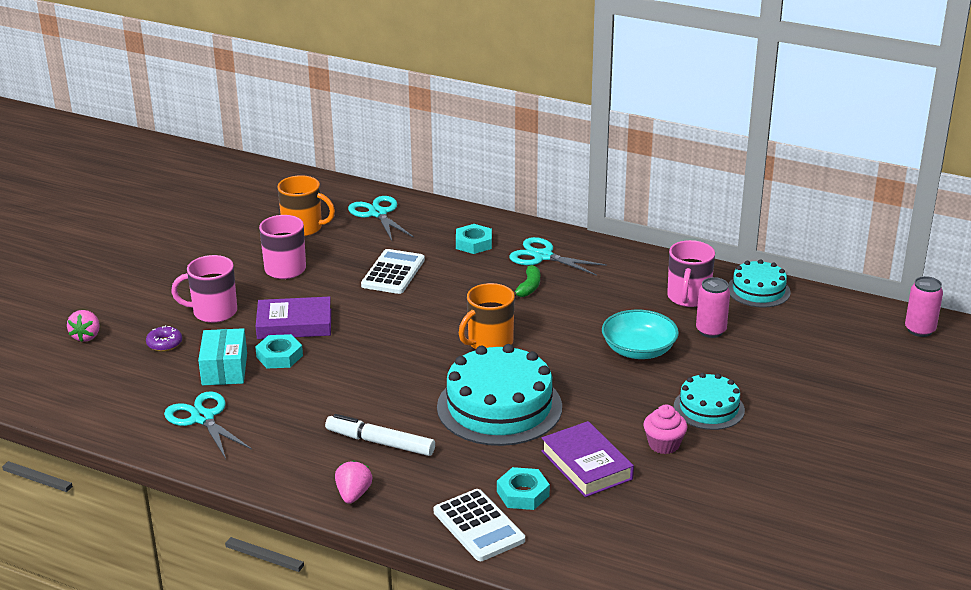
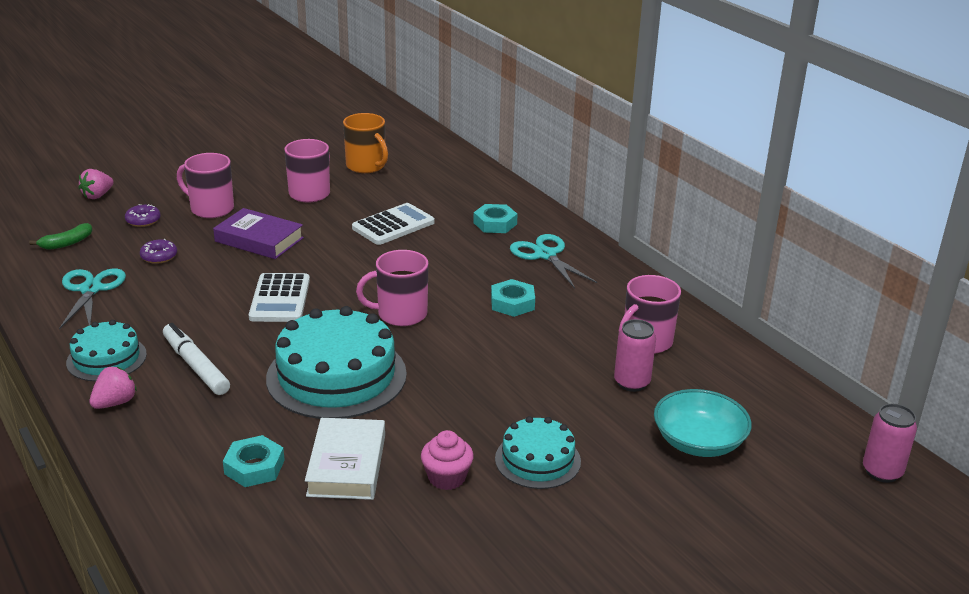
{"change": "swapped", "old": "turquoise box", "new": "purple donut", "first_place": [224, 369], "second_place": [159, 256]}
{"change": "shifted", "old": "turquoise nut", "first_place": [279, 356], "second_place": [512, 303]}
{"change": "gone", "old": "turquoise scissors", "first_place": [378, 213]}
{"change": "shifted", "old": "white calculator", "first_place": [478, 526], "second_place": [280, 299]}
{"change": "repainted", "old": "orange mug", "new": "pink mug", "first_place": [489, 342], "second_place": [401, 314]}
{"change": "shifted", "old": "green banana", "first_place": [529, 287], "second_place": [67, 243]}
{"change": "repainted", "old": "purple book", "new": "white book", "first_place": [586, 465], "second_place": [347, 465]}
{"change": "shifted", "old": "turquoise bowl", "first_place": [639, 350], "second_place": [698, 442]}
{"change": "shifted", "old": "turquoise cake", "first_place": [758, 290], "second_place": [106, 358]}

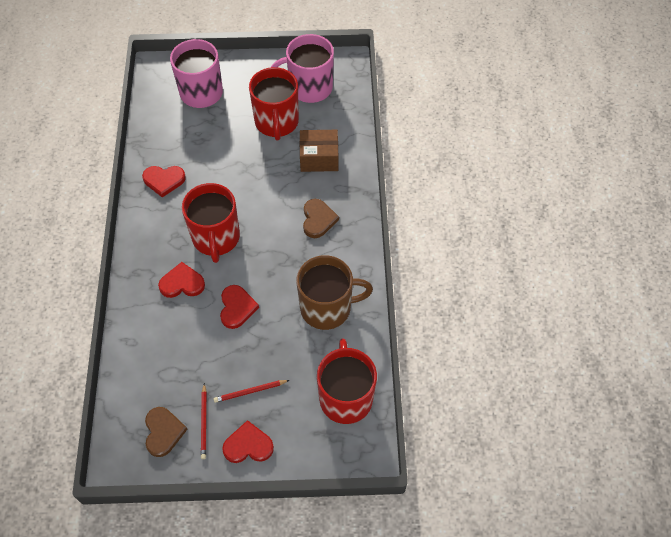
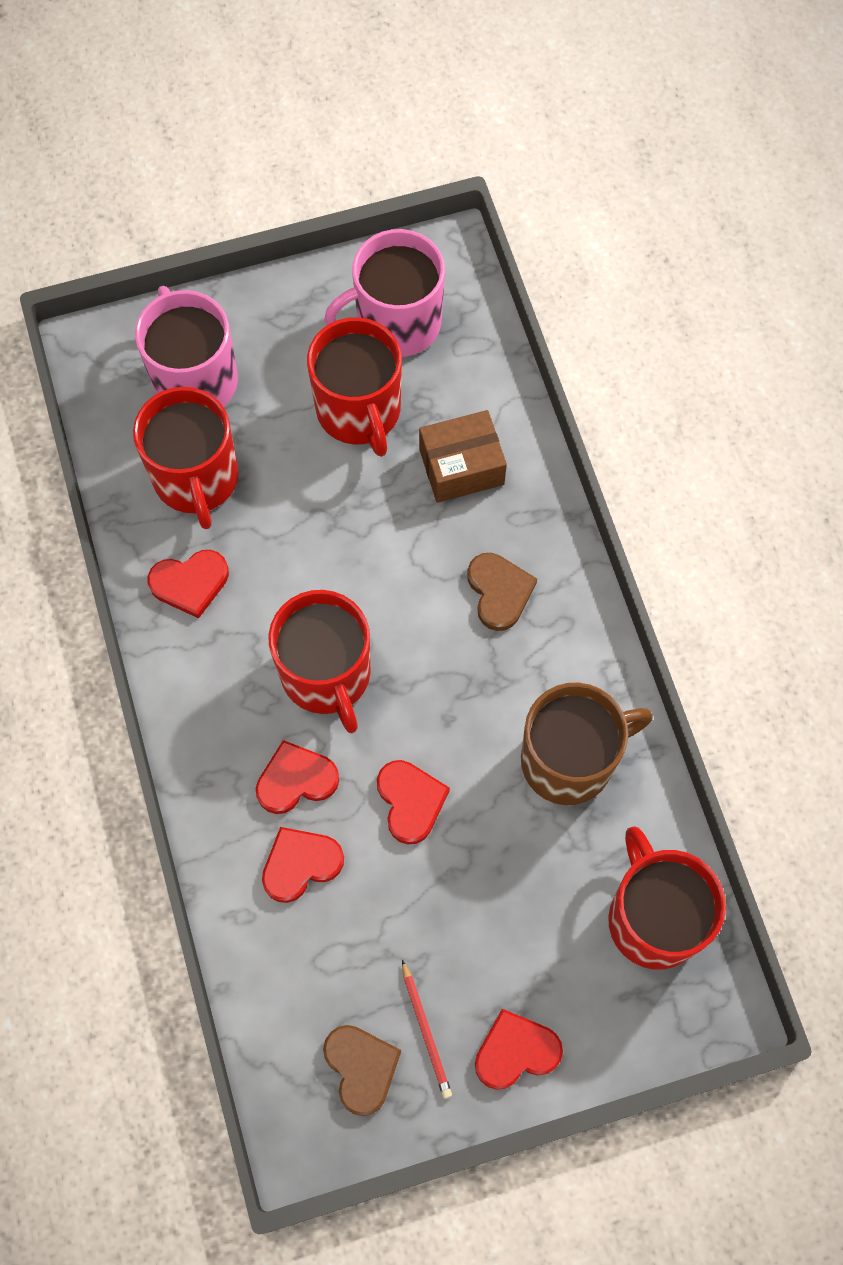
{"change": "gone", "old": "red pencil", "first_place": [250, 391]}
{"change": "new", "new": "red mug", "second_place": [196, 479]}
{"change": "new", "new": "red heart", "second_place": [300, 864]}

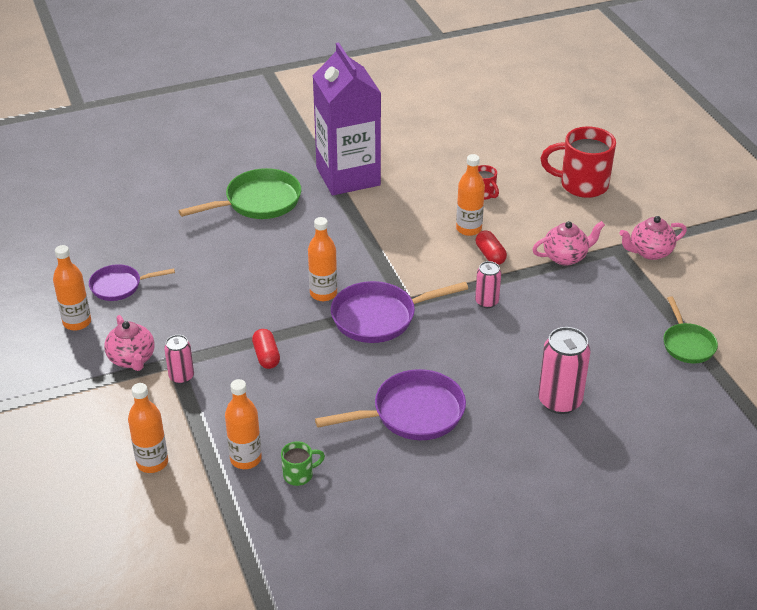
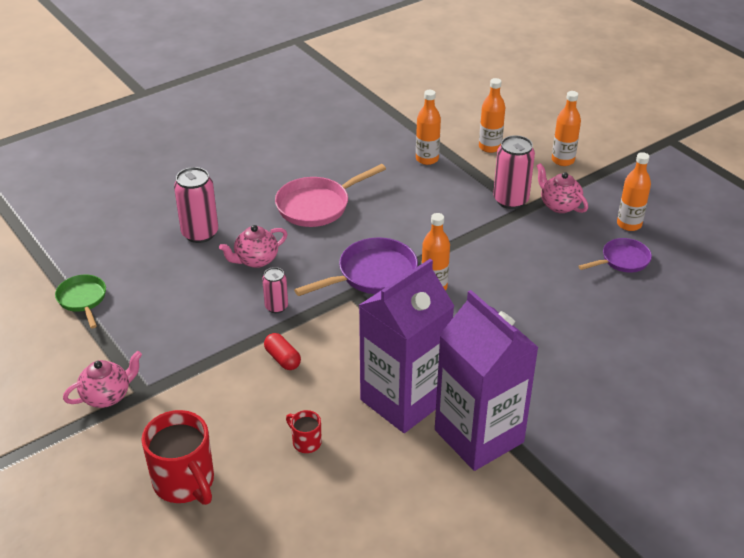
{"change": "scaled", "old": "pink can", "first_place": [181, 376], "second_place": [510, 200], "factor": 1.72}
{"change": "gone", "old": "green pan", "first_place": [258, 202]}
{"change": "gone", "old": "red capsule", "first_place": [266, 356]}
{"change": "gone", "old": "green mug", "first_place": [299, 475]}
{"change": "repainted", "old": "purple pan", "new": "pink pan", "first_place": [412, 413], "second_place": [317, 205]}
{"change": "shifted", "old": "orange bottle", "first_place": [468, 229], "second_place": [563, 160]}
{"change": "shifted", "old": "pink teapot", "first_place": [565, 257], "second_place": [256, 260]}
{"change": "rotated", "old": "red mug", "first_place": [582, 185], "second_place": [185, 482], "degrees": 60}
{"change": "new", "new": "purple carton", "second_place": [403, 400]}

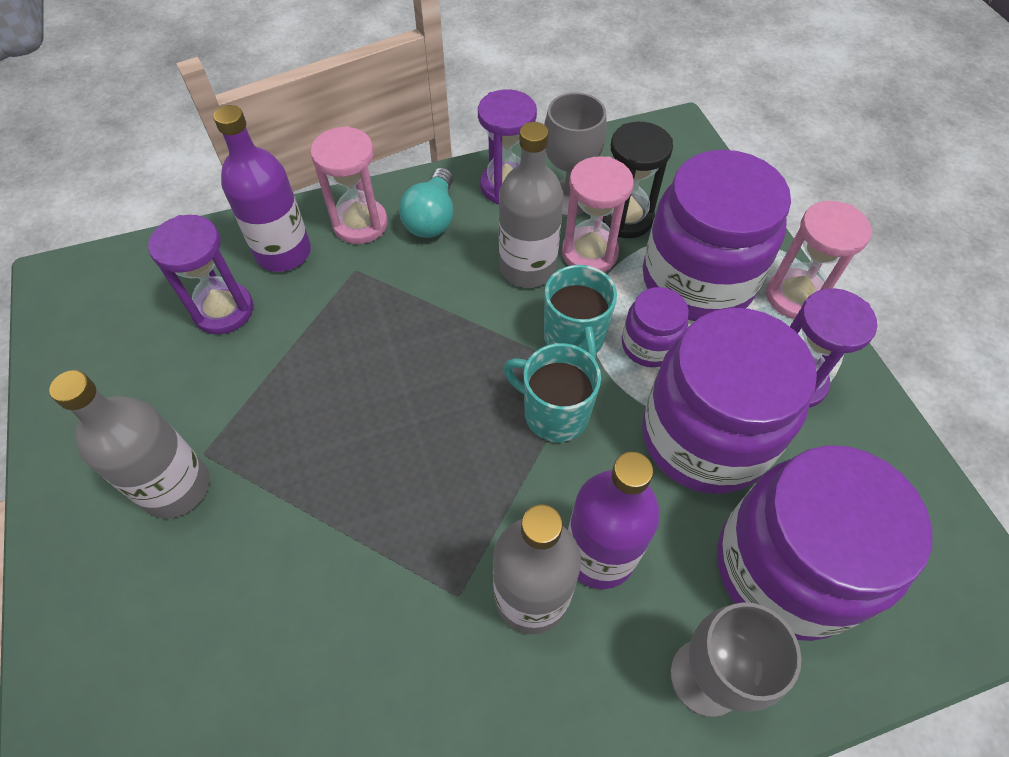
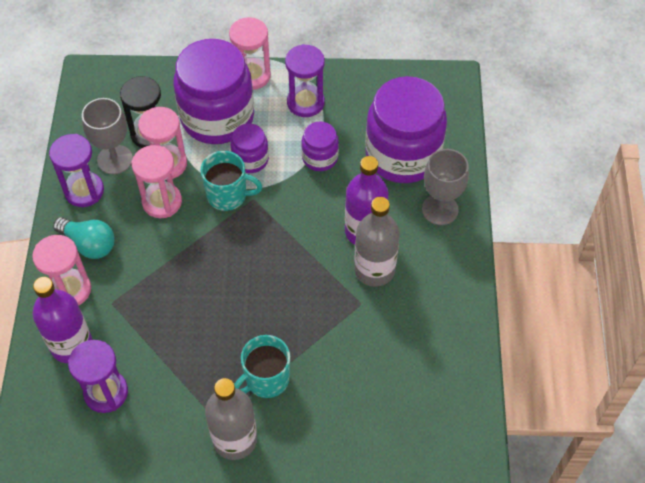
{"change": "swapped", "old": "grey bottle", "new": "pink hourglass", "first_place": [527, 268], "second_place": [162, 202]}
{"change": "shifted", "old": "turquoise mug", "first_place": [554, 413], "second_place": [266, 379]}
{"change": "scaled", "old": "purple jar", "first_place": [705, 437], "second_place": [320, 157], "factor": 0.48}

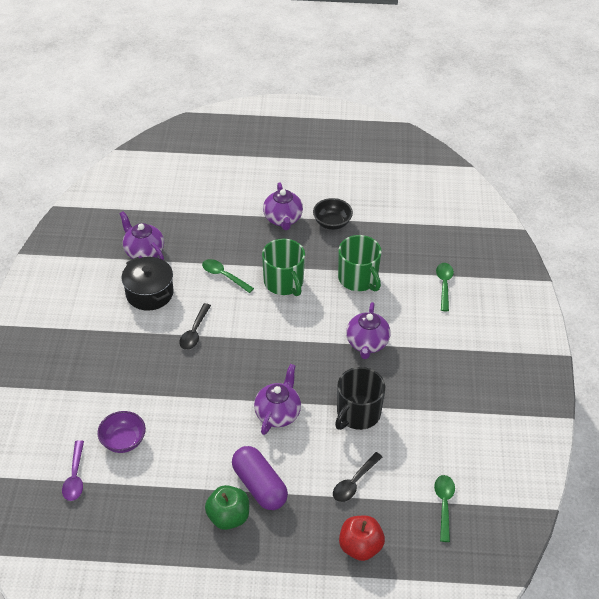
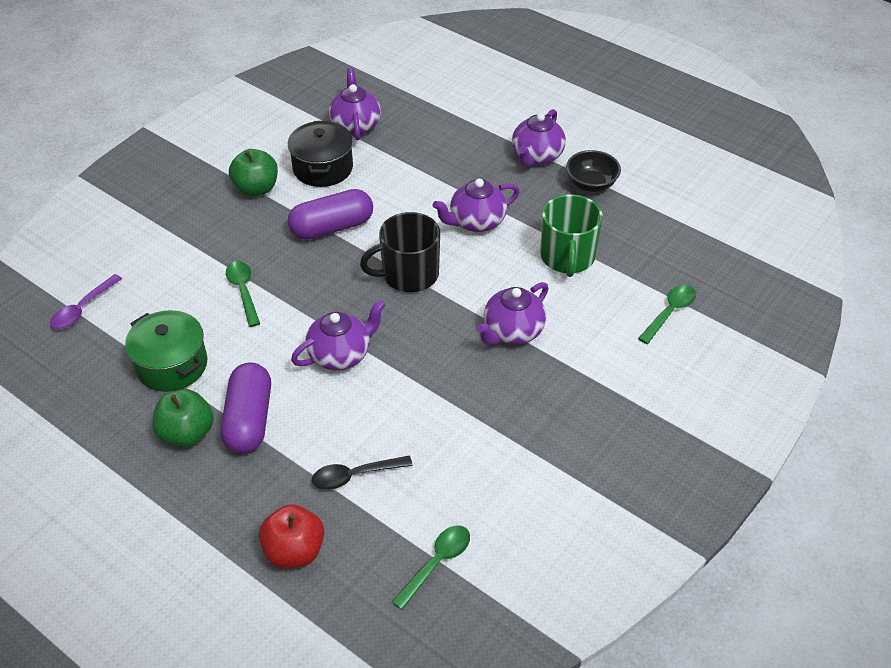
{"change": "gone", "old": "purple bowl", "first_place": [123, 441]}
{"change": "swapped", "old": "black spoon", "new": "purple capsule", "first_place": [194, 332], "second_place": [332, 227]}
{"change": "shifted", "old": "green spoon", "first_place": [224, 276], "second_place": [243, 291]}
{"change": "swapped", "old": "green mug", "new": "purple teapot", "first_place": [284, 282], "second_place": [476, 222]}
{"change": "shifted", "old": "black mug", "first_place": [358, 413], "second_place": [409, 274]}
{"change": "new", "new": "green pot", "second_place": [171, 365]}
{"change": "new", "new": "green apple", "second_place": [256, 189]}

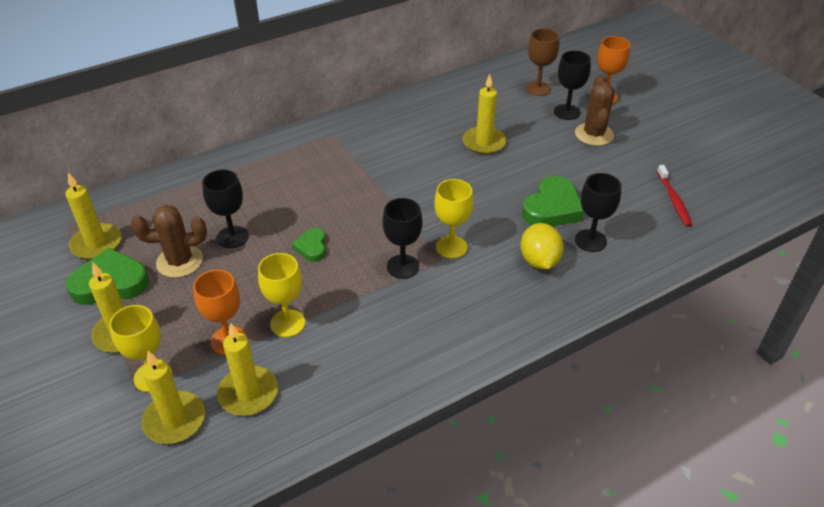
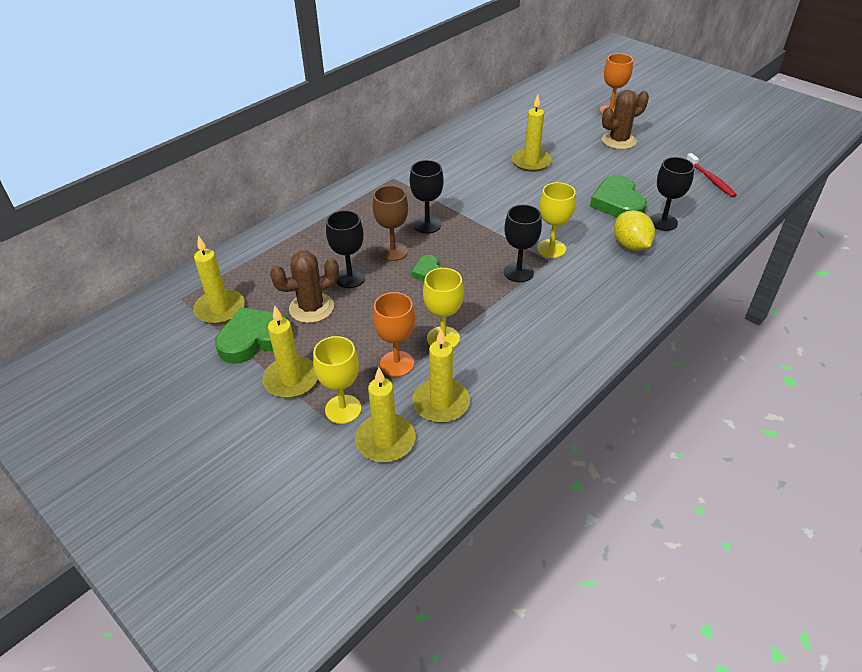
{"change": "rotated", "old": "green heart", "first_place": [552, 208], "second_place": [617, 203], "degrees": 150}
{"change": "shifted", "old": "brown goblet", "first_place": [538, 88], "second_place": [393, 252]}
{"change": "shifted", "old": "black goblet", "first_place": [567, 112], "second_place": [427, 225]}
{"change": "rotated", "old": "brown cactus", "first_place": [594, 134], "second_place": [618, 141], "degrees": 75}

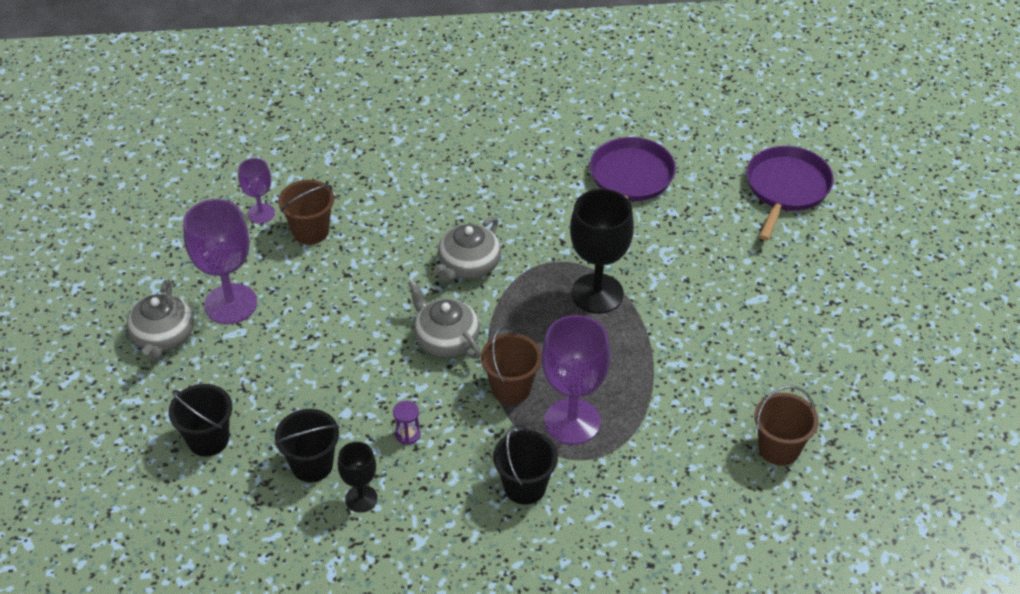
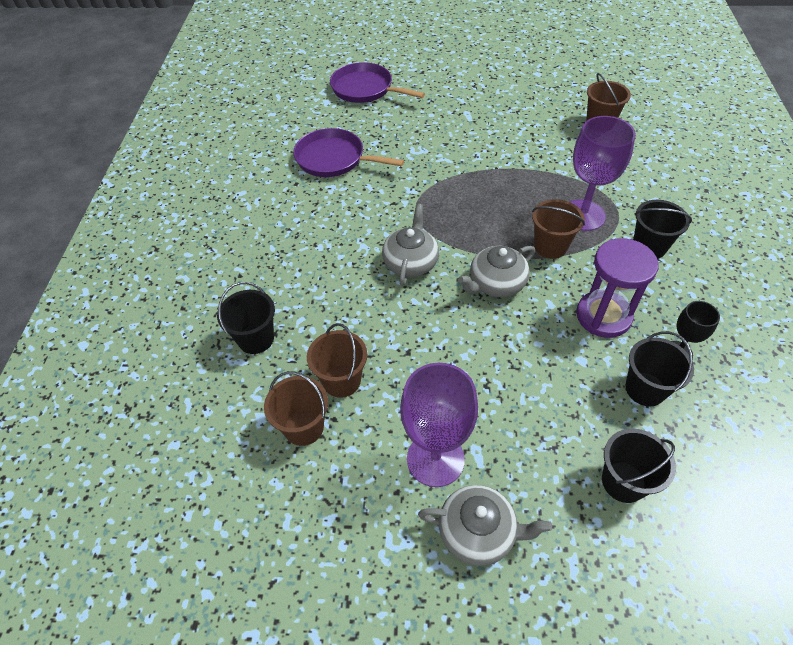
{"change": "swapped", "old": "purple goblet", "new": "brown bucket", "first_place": [261, 213], "second_place": [304, 427]}
{"change": "scaled", "old": "purple hourglass", "first_place": [407, 434], "second_place": [603, 316], "factor": 2.44}
{"change": "rotated", "old": "grey teapot", "first_place": [468, 265], "second_place": [411, 262], "degrees": -120}
{"change": "gone", "old": "black goblet", "first_place": [597, 293]}
{"change": "new", "new": "black bucket", "second_place": [256, 339]}

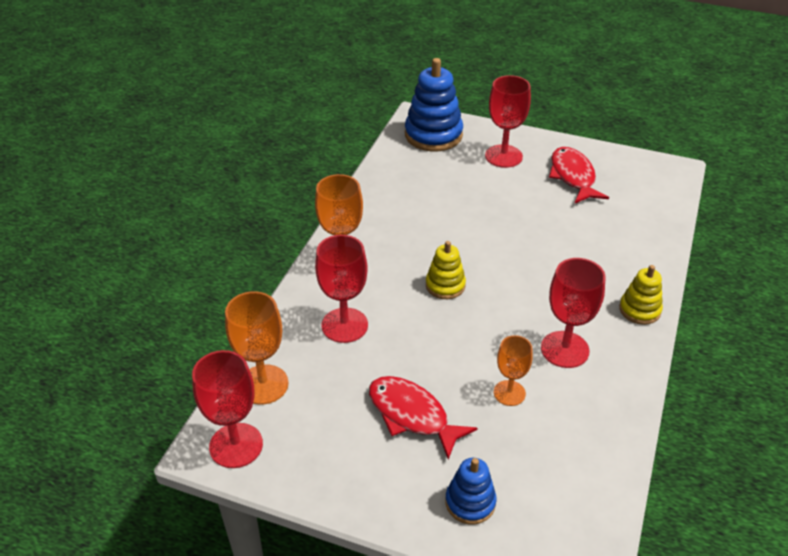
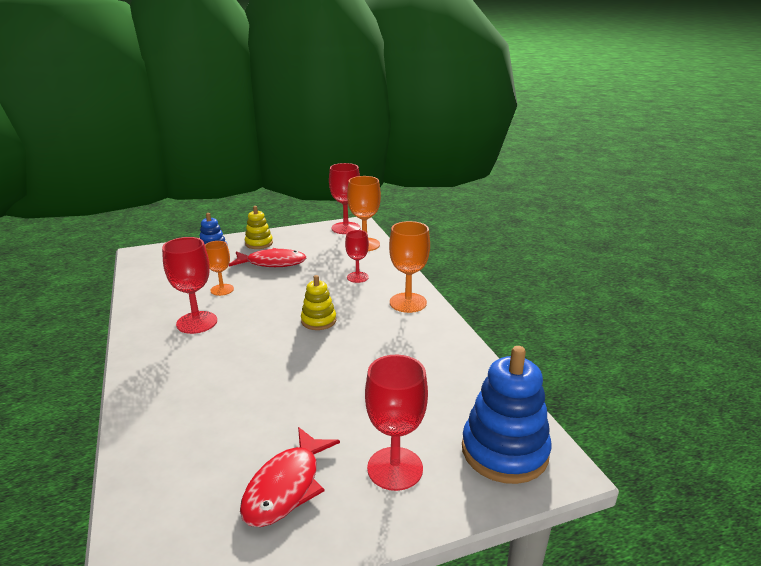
{"change": "scaled", "old": "red goblet", "first_place": [344, 325], "second_place": [357, 277], "factor": 0.63}
{"change": "rotated", "old": "red fish", "first_place": [573, 176], "second_place": [286, 487], "degrees": 75}
{"change": "shifted", "old": "yellow stacking toy", "first_place": [639, 310], "second_place": [259, 243]}

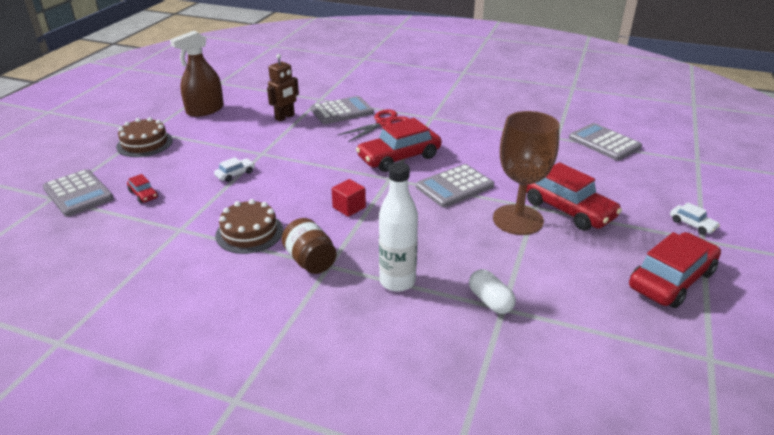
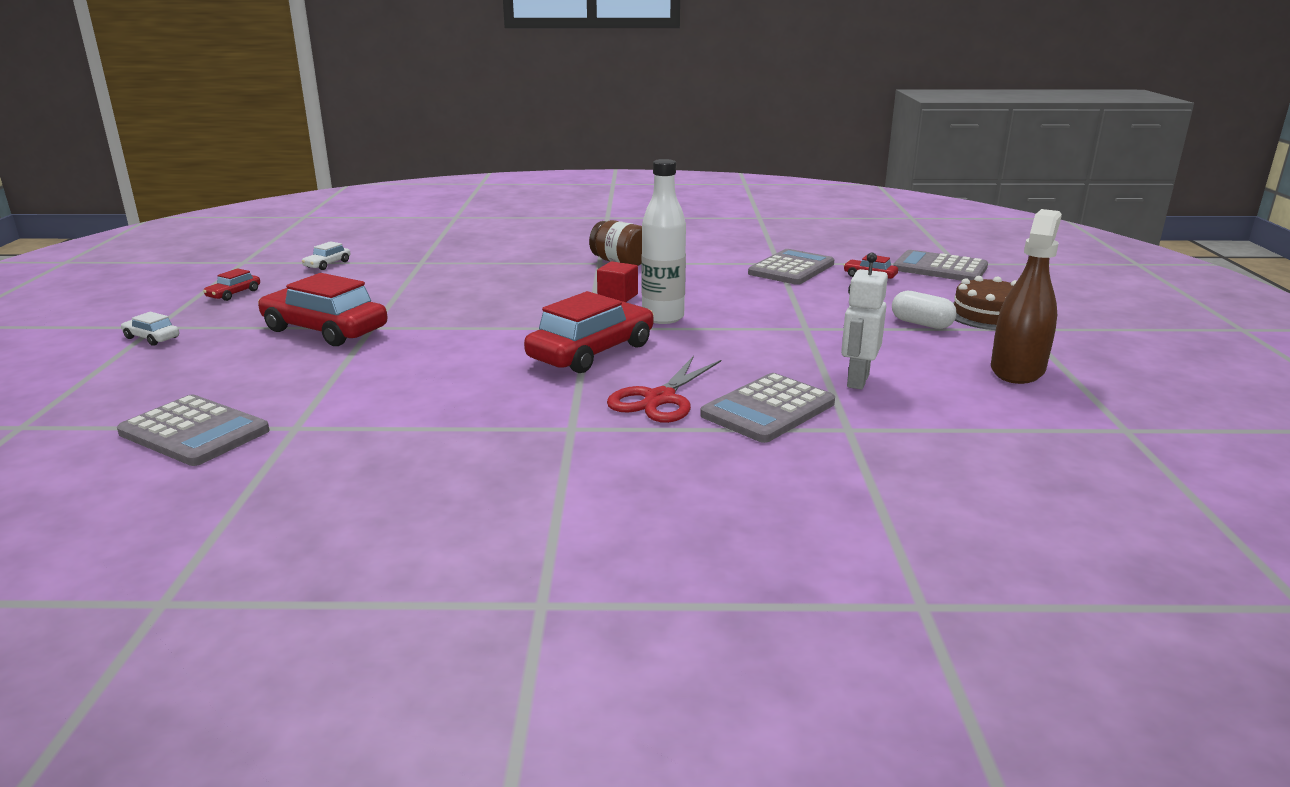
{"change": "shifted", "old": "white car", "first_place": [235, 174], "second_place": [327, 264]}
{"change": "gone", "old": "brown cake", "first_place": [249, 232]}
{"change": "repainted", "old": "brown robot", "new": "white robot", "first_place": [285, 117], "second_place": [857, 381]}
{"change": "shifted", "old": "white bottle", "first_place": [397, 281], "second_place": [663, 317]}
{"change": "shifted", "old": "grey calculator", "first_place": [454, 186], "second_place": [791, 269]}
{"change": "shifted", "old": "white capsule", "first_place": [490, 301], "second_place": [921, 324]}
{"change": "gone", "old": "brown goblet", "first_place": [518, 220]}
{"change": "scaled", "old": "red car", "first_place": [671, 280], "second_place": [234, 294], "factor": 0.45}

